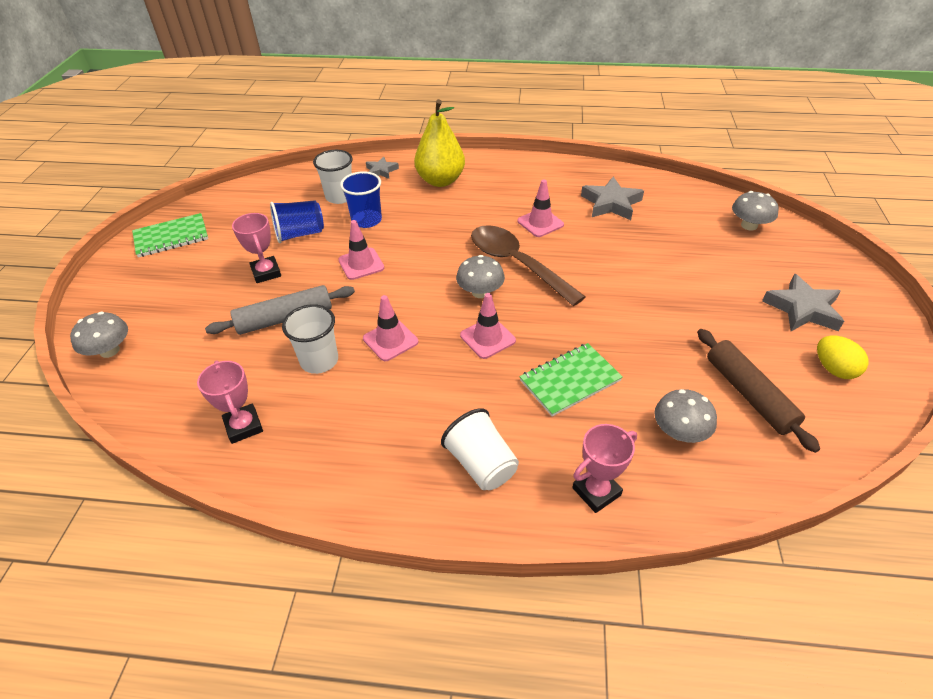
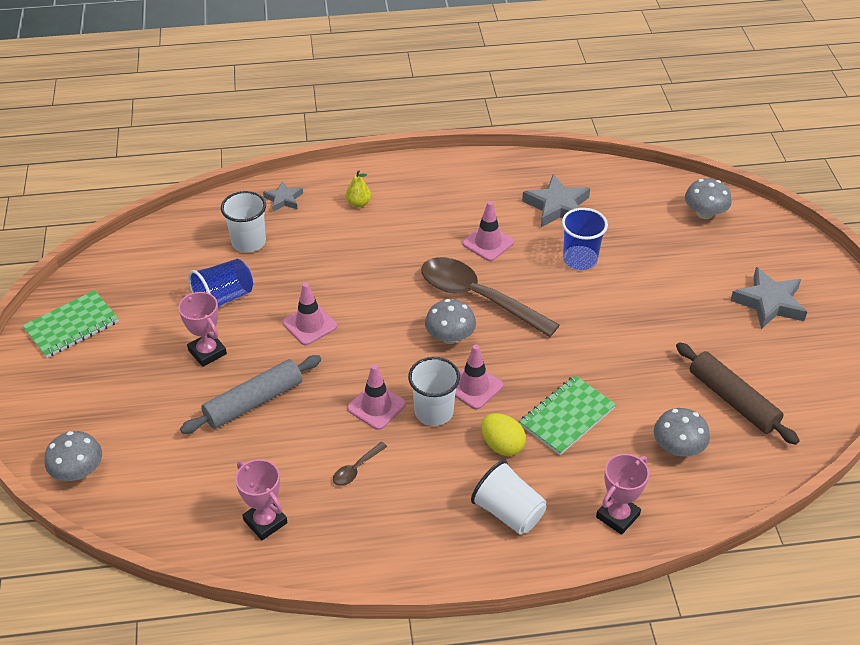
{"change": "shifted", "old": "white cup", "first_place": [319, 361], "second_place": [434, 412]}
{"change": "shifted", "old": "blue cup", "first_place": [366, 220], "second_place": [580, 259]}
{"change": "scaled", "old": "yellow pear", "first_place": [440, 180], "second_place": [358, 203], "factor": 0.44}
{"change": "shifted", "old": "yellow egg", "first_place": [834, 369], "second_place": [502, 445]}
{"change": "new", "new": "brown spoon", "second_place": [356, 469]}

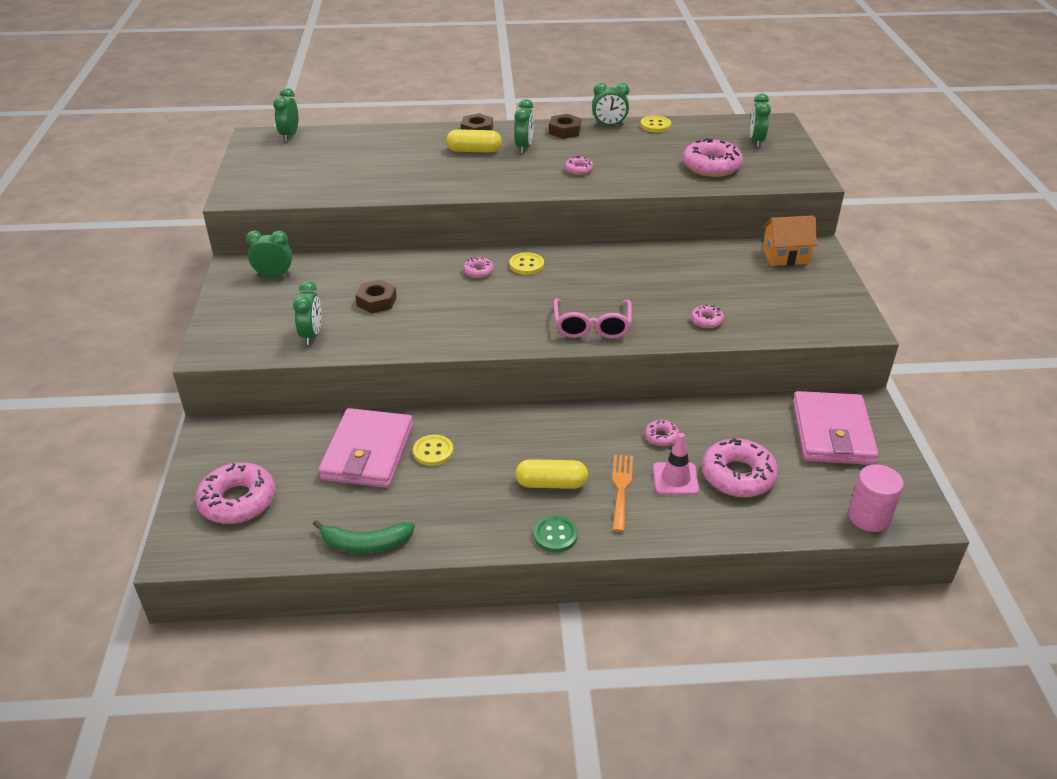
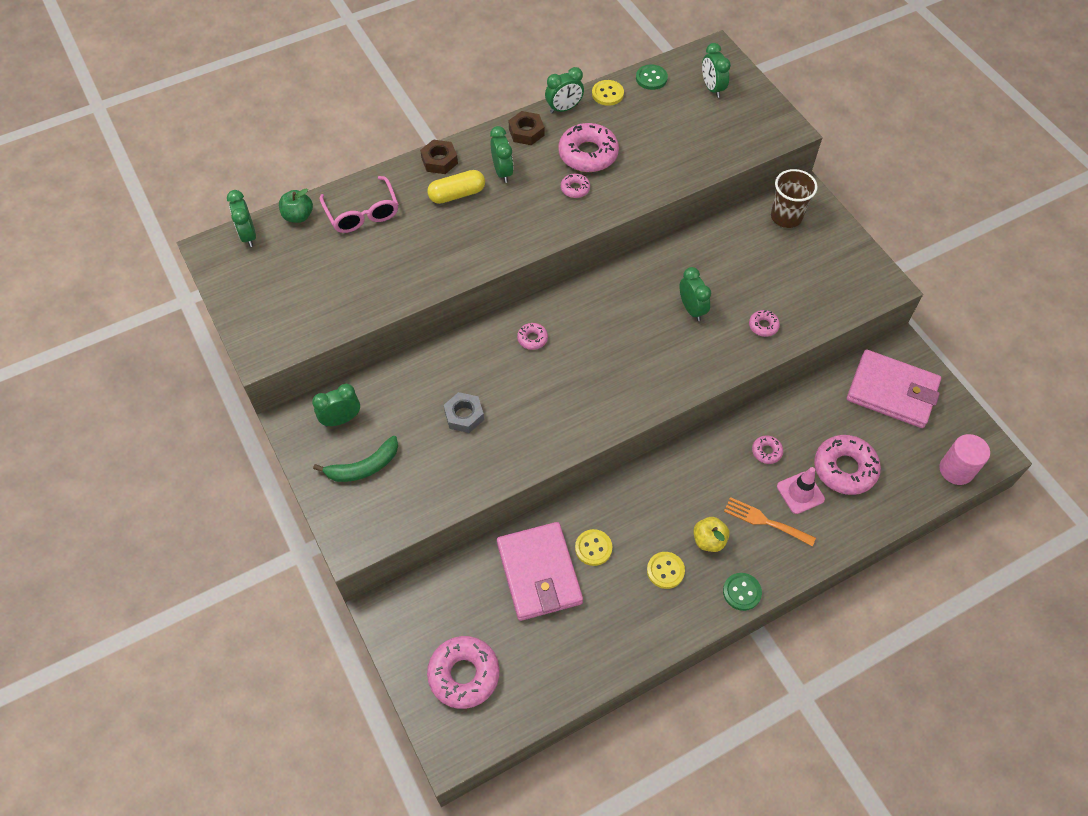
{"change": "shifted", "old": "green clock", "first_place": [312, 335], "second_place": [691, 309]}
{"change": "shifted", "old": "green banana", "first_place": [365, 544], "second_place": [364, 467]}
{"change": "repainted", "old": "brown nut", "new": "grey nut", "first_place": [376, 301], "second_place": [464, 415]}
{"change": "shifted", "old": "yellow button", "first_place": [526, 265], "second_place": [665, 571]}
{"change": "swapped", "old": "yellow capsule", "new": "yellow apple", "first_place": [551, 484], "second_place": [709, 540]}
{"change": "shifted", "old": "pink glasses", "first_place": [592, 326], "second_place": [362, 213]}
{"change": "rotated", "old": "orange fork", "first_place": [621, 488], "second_place": [765, 521], "degrees": -45}
{"change": "shifted", "old": "pink donut", "first_place": [711, 166], "second_place": [588, 154]}
{"change": "swapped", "old": "orange house", "new": "brown cup", "first_place": [785, 256], "second_place": [786, 217]}
{"change": "rotated", "old": "pink wallet", "first_place": [832, 432], "second_place": [892, 392], "degrees": -45}
{"change": "new", "new": "green apple", "second_place": [298, 216]}
{"change": "new", "new": "green button", "second_place": [651, 78]}

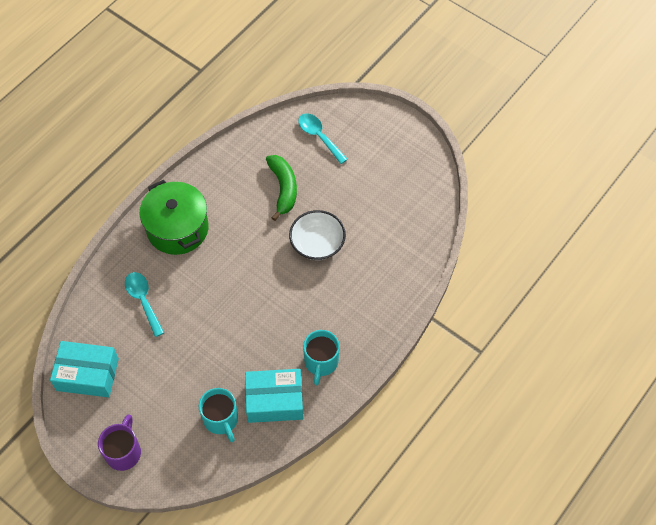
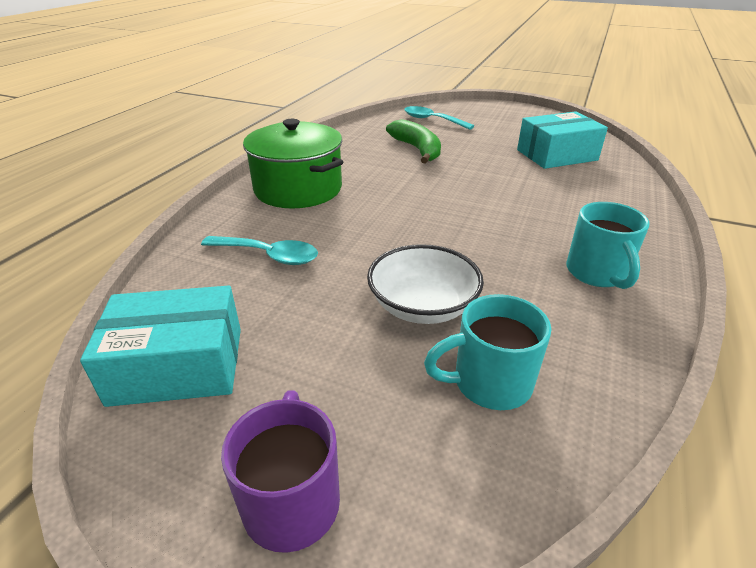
{"change": "rotated", "old": "turquoise spoon", "first_place": [143, 300], "second_place": [268, 255], "degrees": 150}
{"change": "rotated", "old": "turquoise mug", "first_place": [221, 420], "second_place": [489, 383], "degrees": 120}
{"change": "shifted", "old": "turquoise box", "first_place": [274, 401], "second_place": [556, 155]}
{"change": "shifted", "old": "white bowl", "first_place": [317, 243], "second_place": [422, 306]}

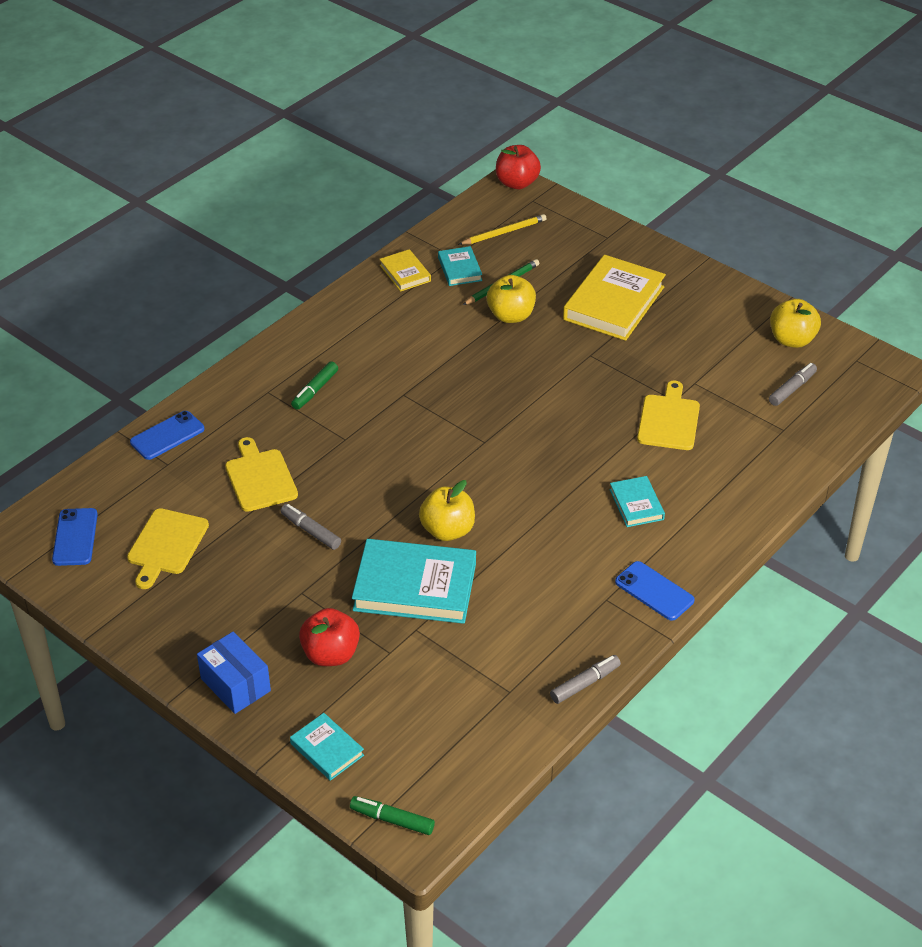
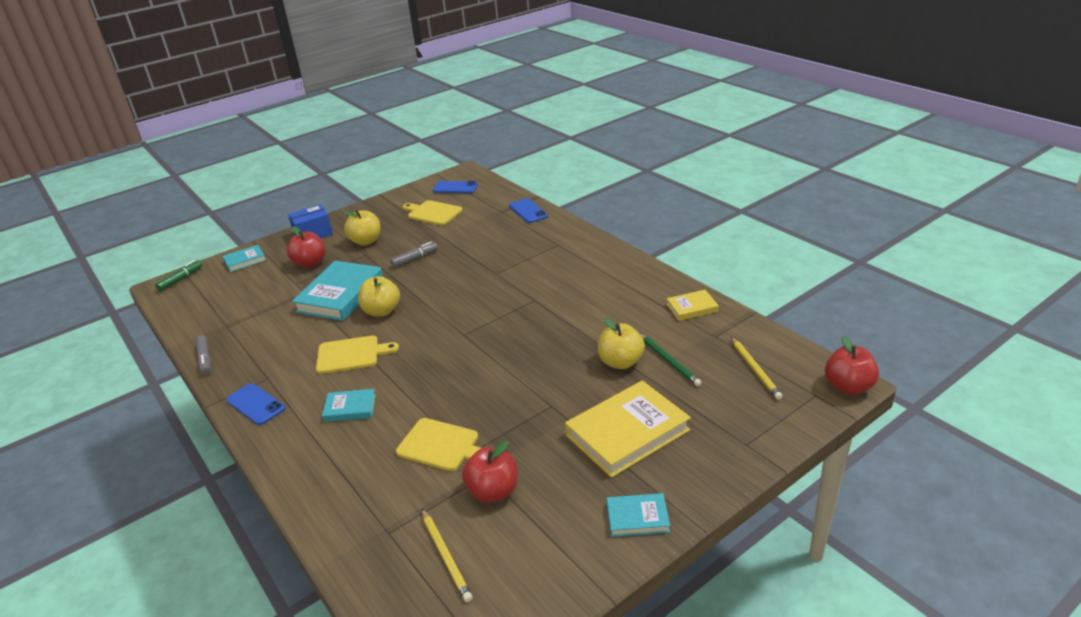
{"change": "shifted", "old": "yellow cutting board", "first_place": [260, 478], "second_place": [351, 355]}
{"change": "gone", "old": "green marker", "first_place": [315, 390]}
{"change": "shifted", "old": "turquoise book", "first_place": [459, 269], "second_place": [637, 518]}
{"change": "rotated", "old": "yellow book", "first_place": [614, 303], "second_place": [627, 433], "degrees": -75}
{"change": "rotated", "old": "blue phone", "first_place": [654, 591], "second_place": [256, 404], "degrees": 75}
{"change": "swapped", "old": "grey marker", "new": "yellow pencil", "first_place": [792, 389], "second_place": [446, 556]}
{"change": "shifted", "old": "yellow apple", "first_place": [792, 340], "second_place": [366, 241]}
{"change": "new", "new": "red apple", "second_place": [493, 491]}

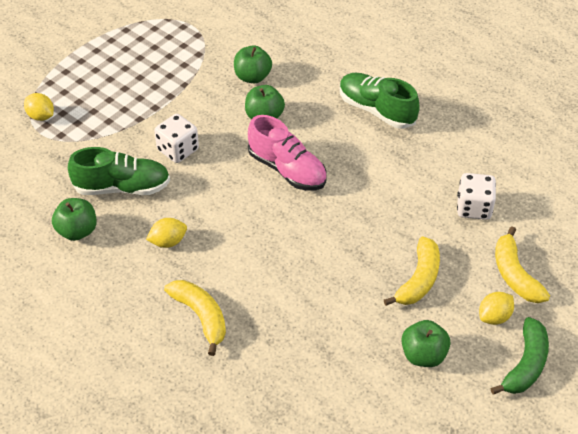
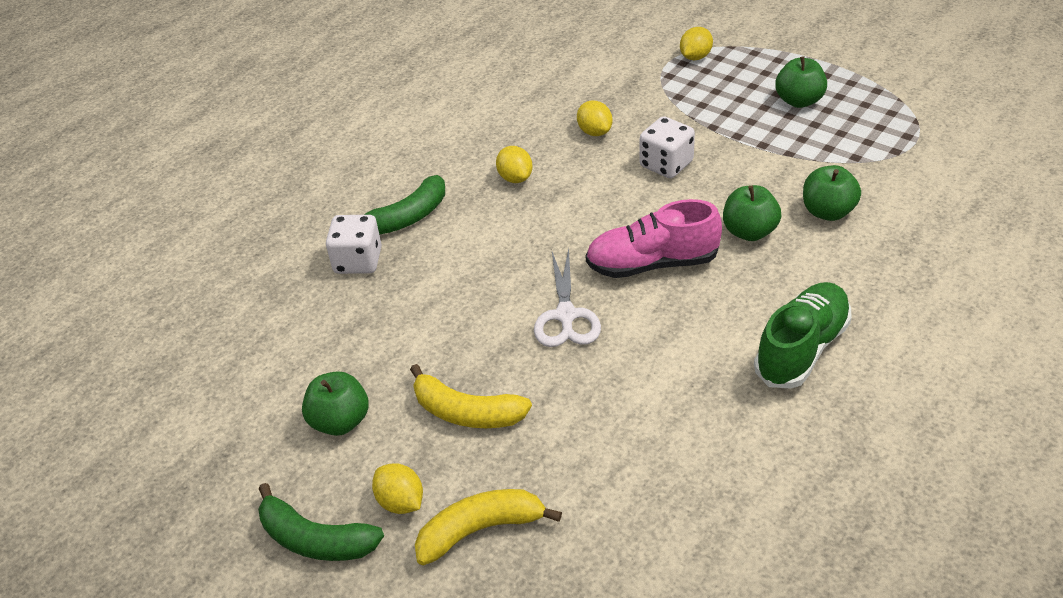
{"change": "shifted", "old": "green apple", "first_place": [77, 231], "second_place": [799, 101]}
{"change": "swapped", "old": "green shoe", "new": "yellow lemon", "first_place": [122, 187], "second_place": [594, 132]}
{"change": "repainted", "old": "yellow banana", "new": "green banana", "first_place": [201, 316], "second_place": [407, 217]}
{"change": "rotated", "old": "pink shoe", "first_place": [287, 170], "second_place": [652, 264], "degrees": 45}
{"change": "shifted", "old": "white dice", "first_place": [473, 208], "second_place": [358, 261]}
{"change": "new", "new": "white scissors", "second_place": [566, 316]}

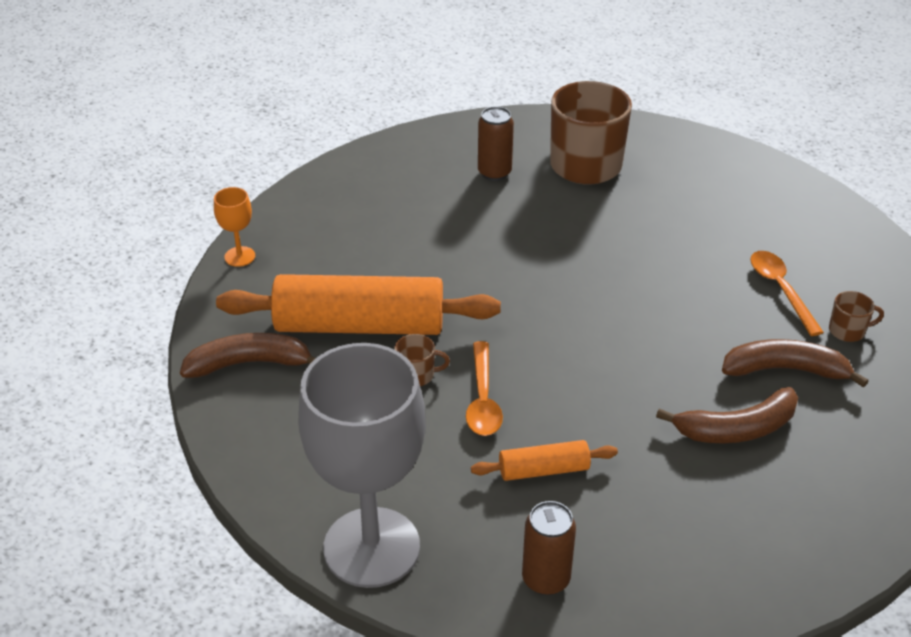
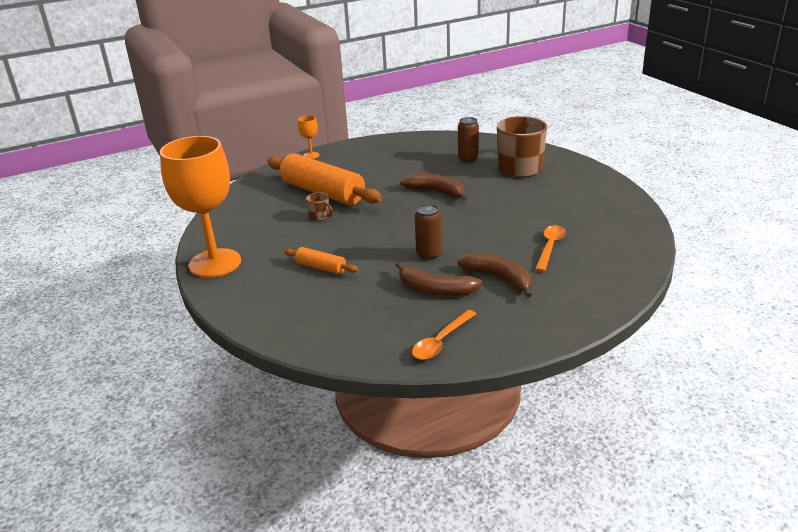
{"change": "shifted", "old": "brown banana", "first_place": [250, 364], "second_place": [436, 192]}
{"change": "repainted", "old": "grey goblet", "new": "orange goblet", "first_place": [371, 547], "second_place": [215, 263]}
{"change": "shifted", "old": "orange spoon", "first_place": [483, 399], "second_place": [441, 341]}
{"change": "shifted", "old": "brown can", "first_place": [546, 579], "second_place": [429, 254]}
{"change": "gone", "old": "brown mug", "first_place": [848, 331]}

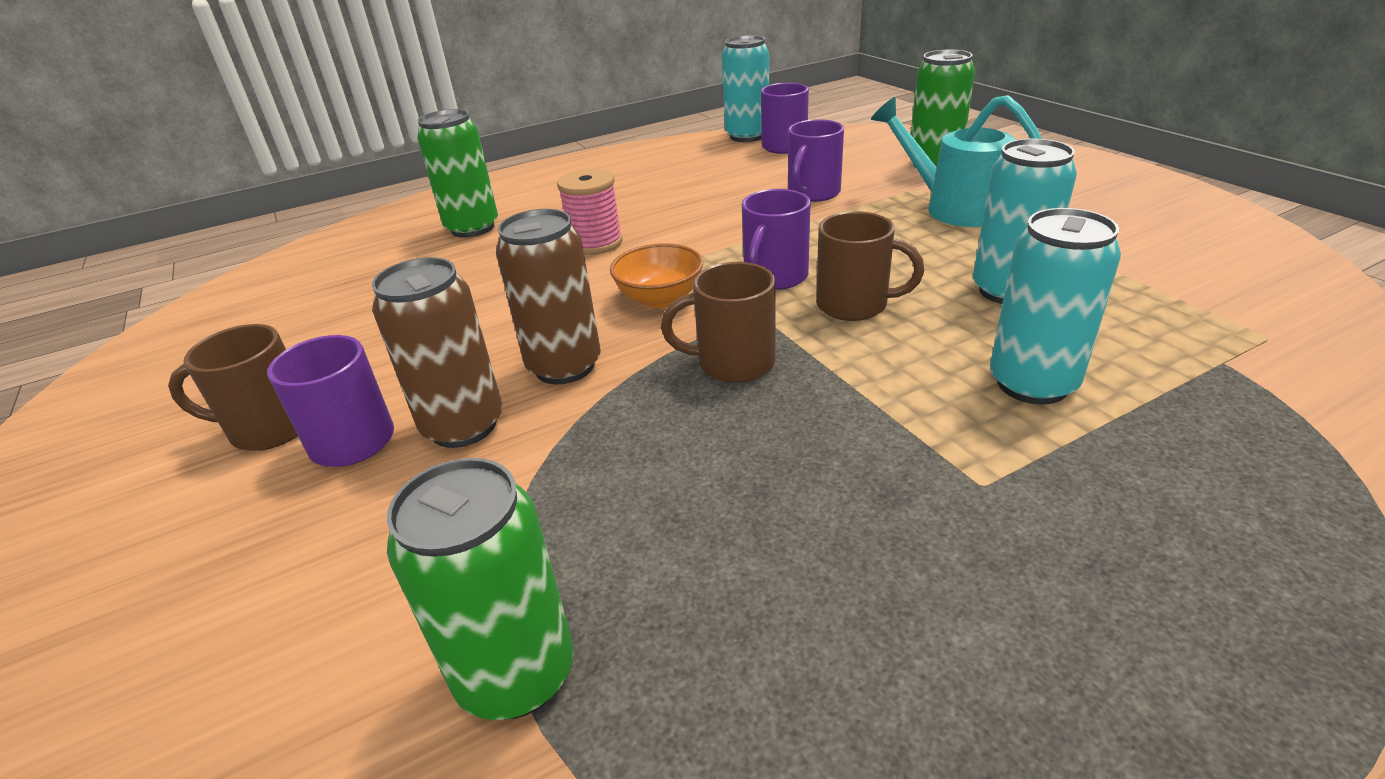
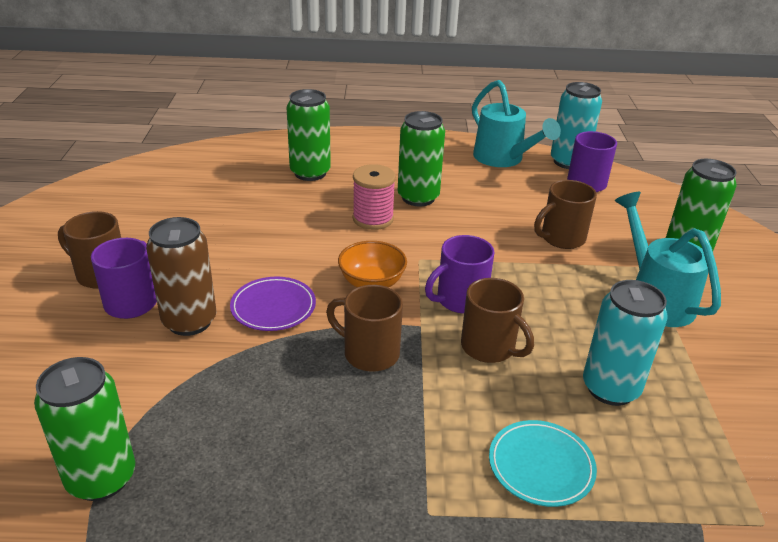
{"change": "swapped", "old": "brown can", "new": "purple plate", "first_place": [564, 366], "second_place": [273, 307]}
{"change": "repainted", "old": "purple mug", "new": "brown mug", "first_place": [812, 193], "second_place": [561, 238]}
{"change": "swapped", "old": "turquoise can", "new": "turquoise plate", "first_place": [1032, 384], "second_place": [541, 466]}
{"change": "new", "new": "green can", "second_place": [418, 197]}
{"change": "new", "new": "turquoise watering can", "second_place": [503, 159]}

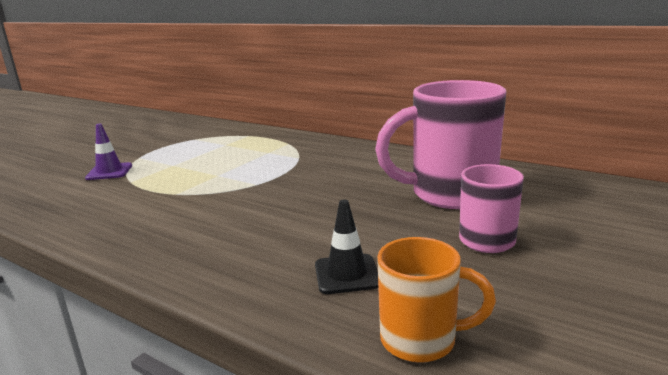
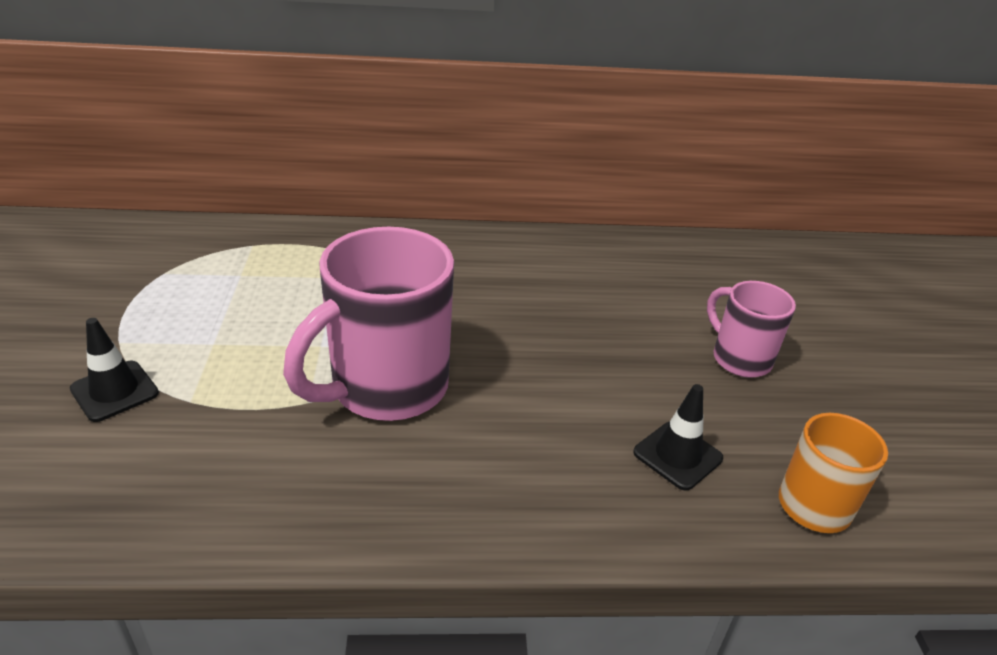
{"change": "repainted", "old": "purple traffic cone", "new": "black traffic cone", "first_place": [109, 172], "second_place": [114, 391]}
{"change": "shifted", "old": "pink mug", "first_place": [449, 194], "second_place": [386, 388]}

